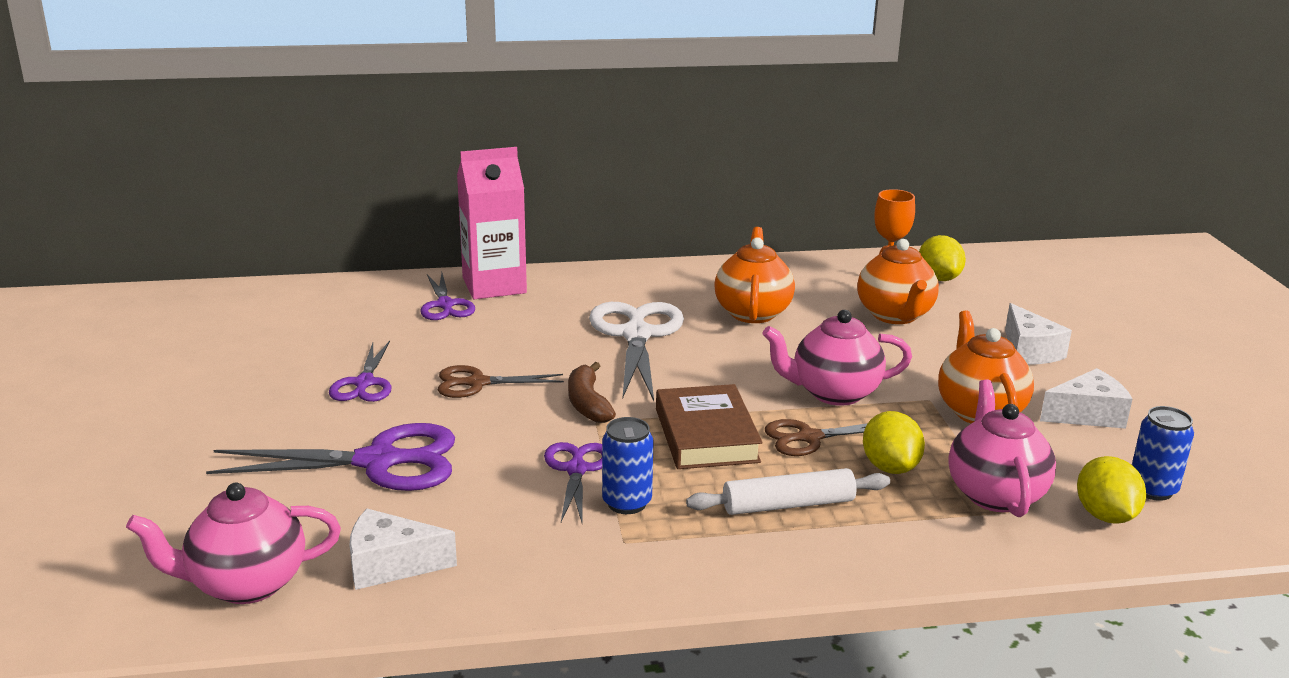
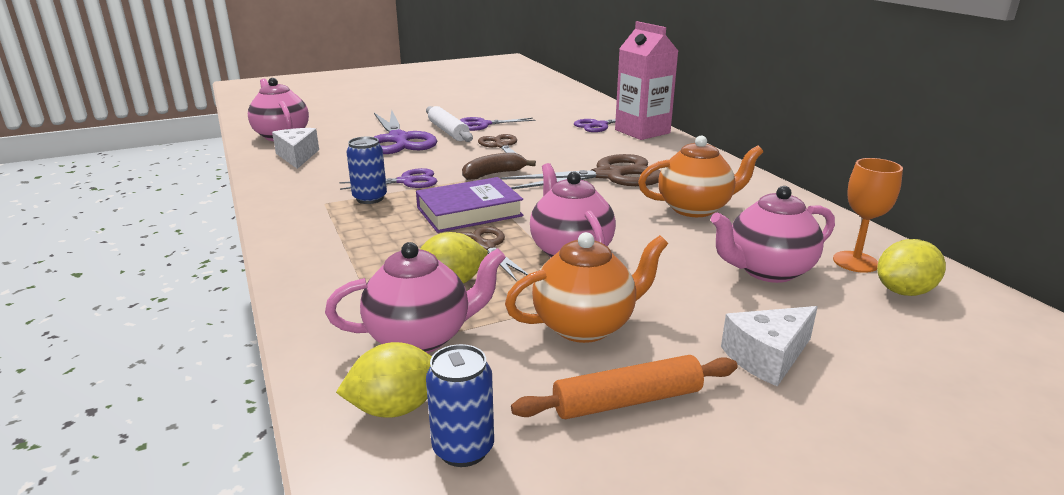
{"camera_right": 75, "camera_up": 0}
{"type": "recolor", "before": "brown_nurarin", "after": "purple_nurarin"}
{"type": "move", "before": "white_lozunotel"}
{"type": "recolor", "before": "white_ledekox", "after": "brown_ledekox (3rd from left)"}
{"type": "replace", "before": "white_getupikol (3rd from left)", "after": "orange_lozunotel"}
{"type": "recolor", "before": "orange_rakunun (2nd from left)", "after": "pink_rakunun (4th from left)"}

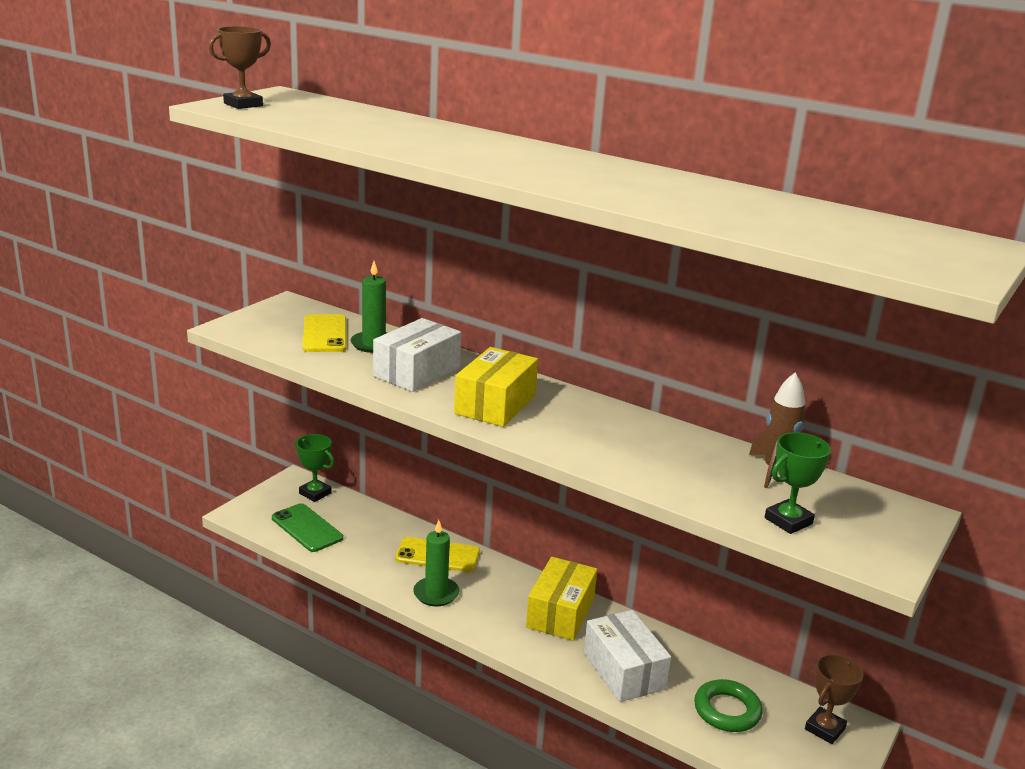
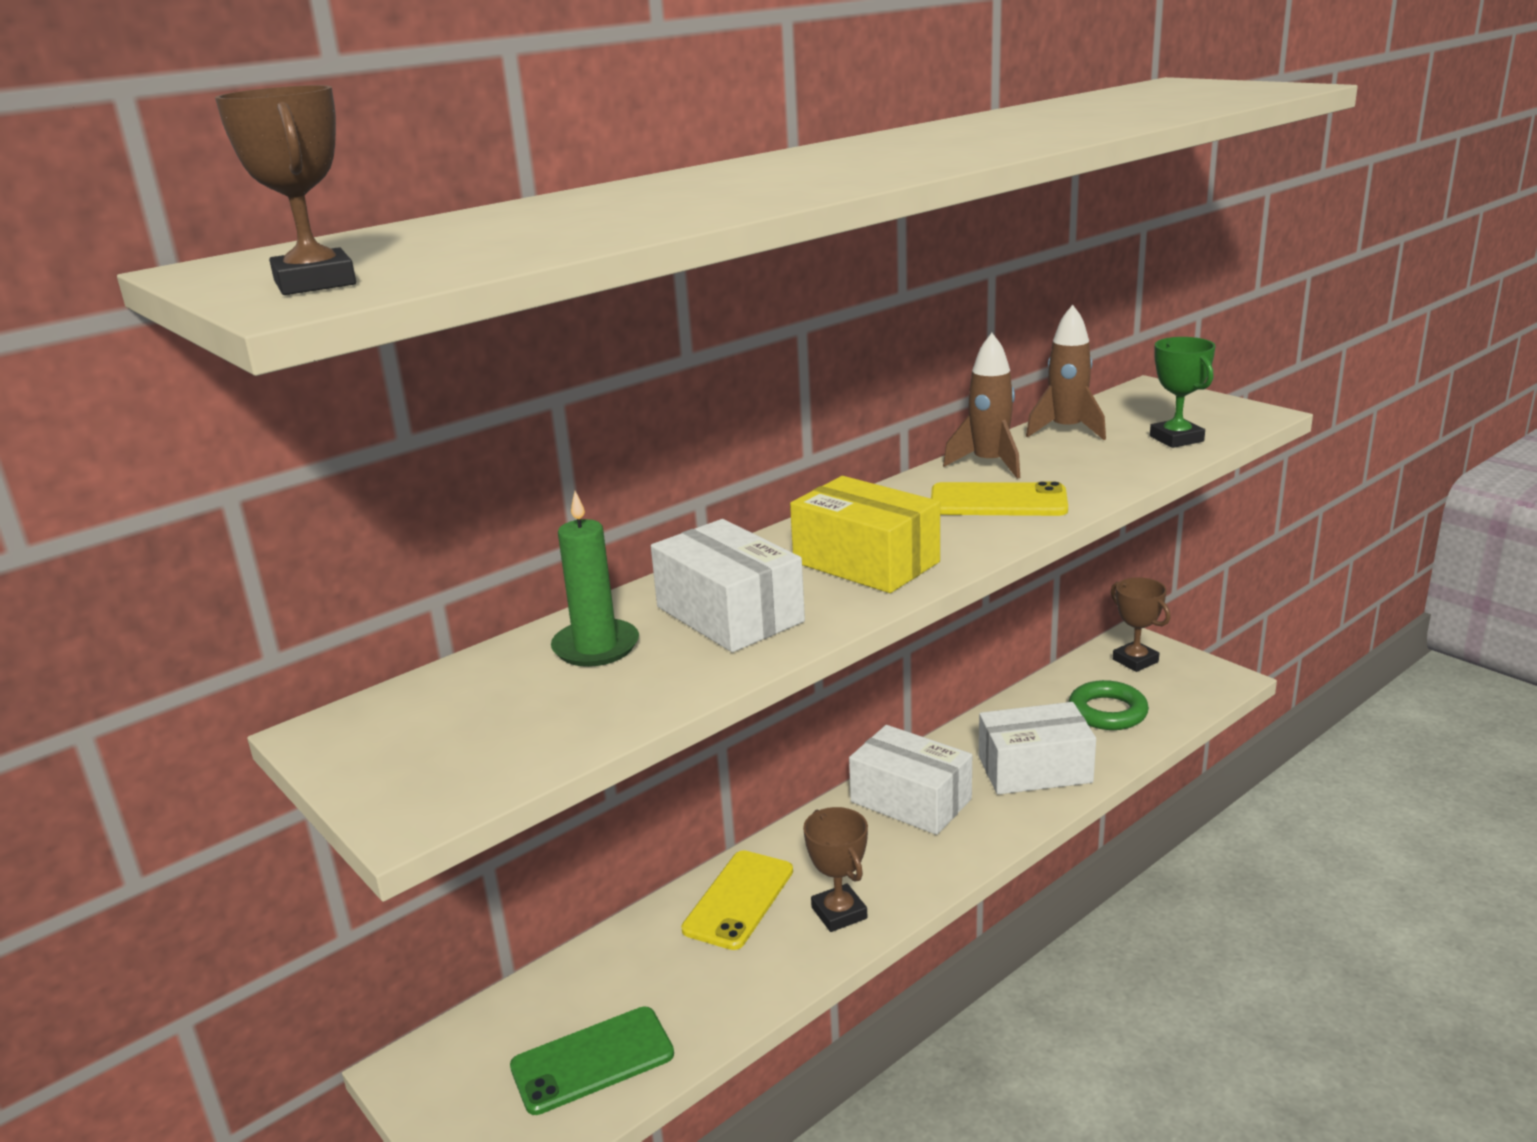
{"camera_right": -70, "camera_up": 0}
{"type": "replace", "before": "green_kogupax (2nd from left)", "after": "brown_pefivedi (2nd from left)"}
{"type": "recolor", "before": "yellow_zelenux (2nd from left)", "after": "white_zelenux (2nd from left)"}
{"type": "move", "before": "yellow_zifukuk (1st from left in the first image)", "after": "yellow_zifukuk (2nd from left)"}
{"type": "insert", "after": "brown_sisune (1st from left)"}
{"type": "delete", "before": "green_pefivedi (1st from left)"}

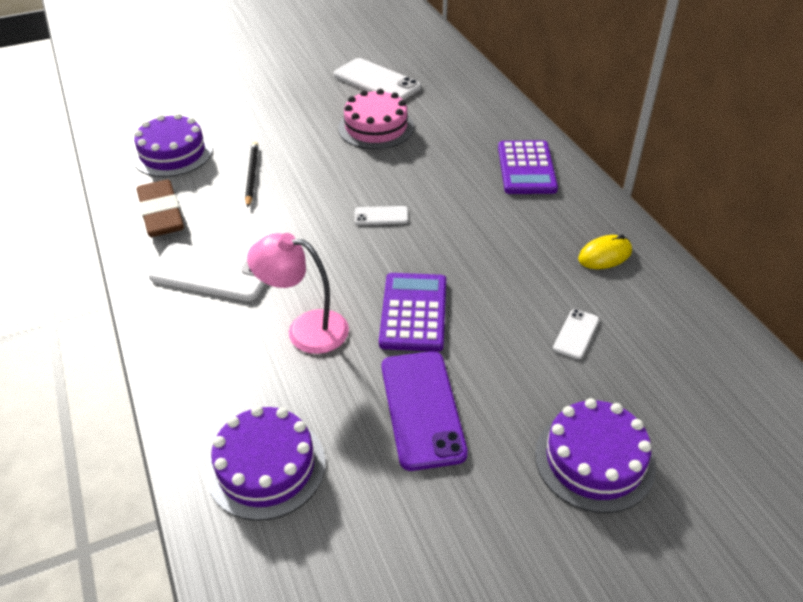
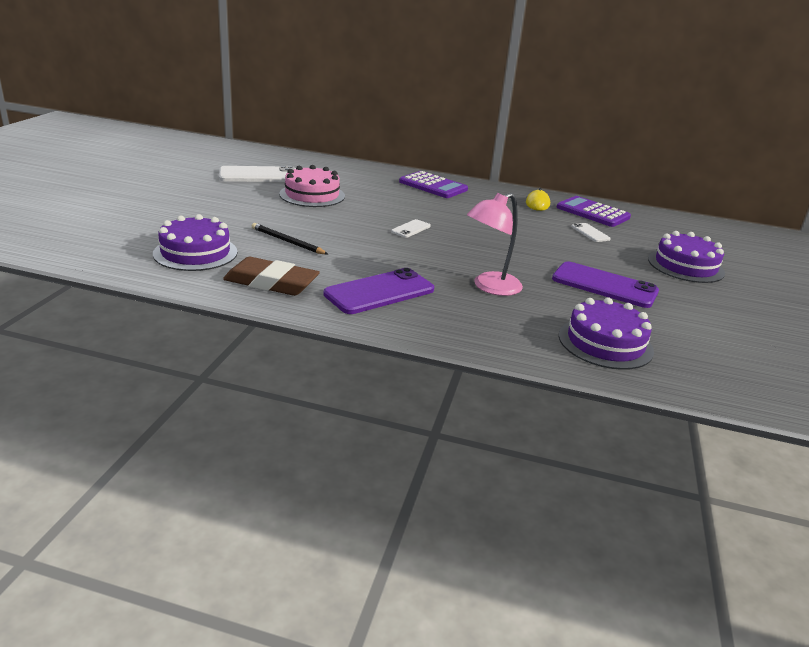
{"camera_right": -55, "camera_up": -15}
{"type": "recolor", "before": "white_zifukuk (1st from left)", "after": "purple_zifukuk (1st from left)"}
{"type": "move", "before": "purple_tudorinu (1st from left in the first image)", "after": "purple_tudorinu (2nd from left)"}

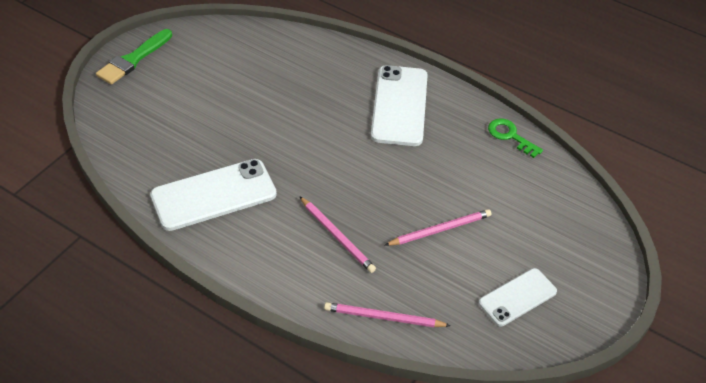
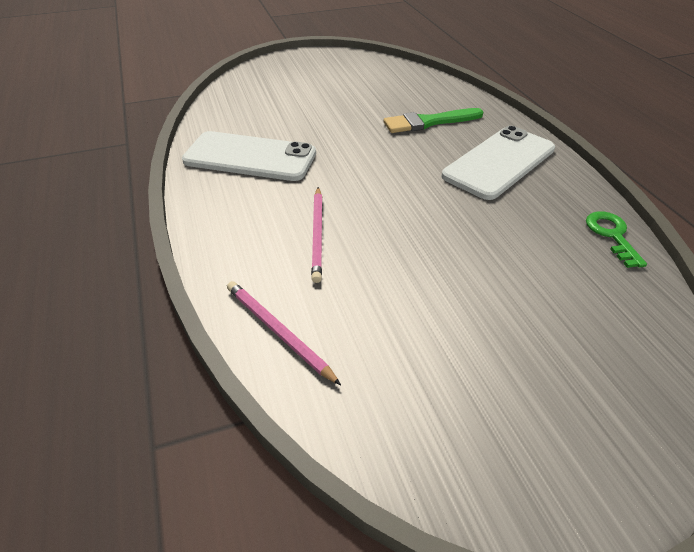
{"camera_right": 40, "camera_up": -5}
{"type": "move", "before": "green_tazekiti"}
{"type": "delete", "before": "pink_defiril (3rd from left)"}
{"type": "delete", "before": "white_zifukuk (3rd from left)"}

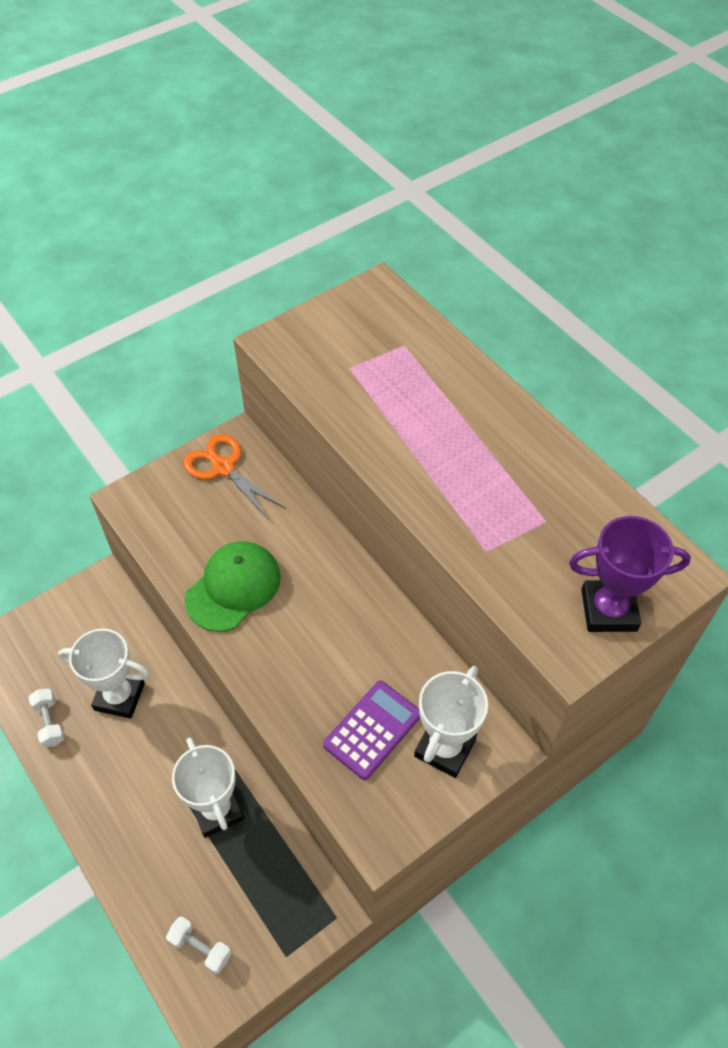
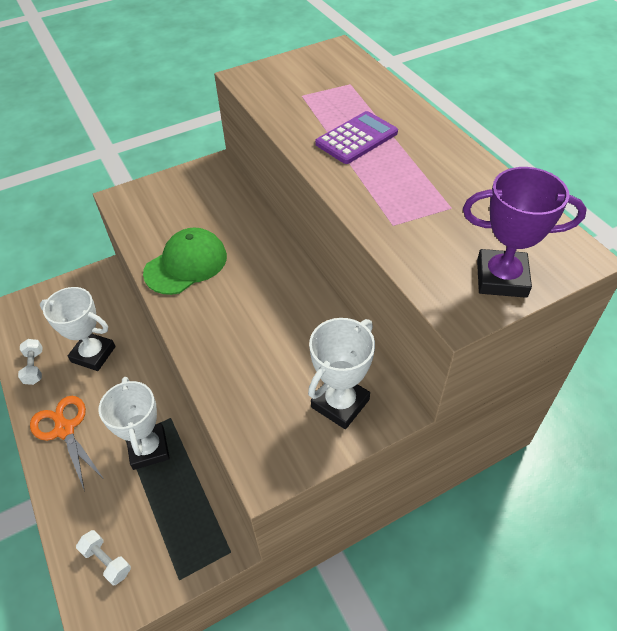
{"camera_right": 10, "camera_up": -5}
{"type": "move", "before": "orange_ledekox"}
{"type": "move", "before": "purple_tudorinu"}

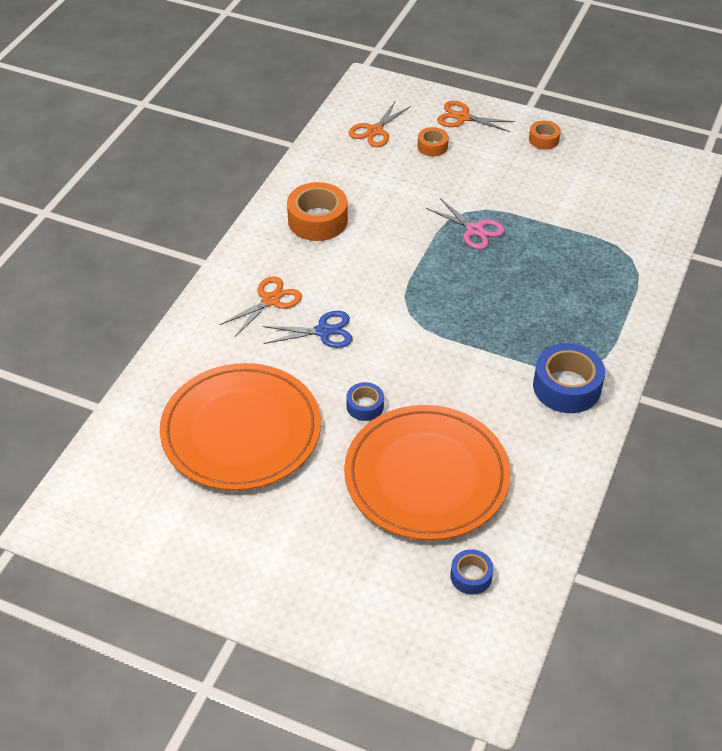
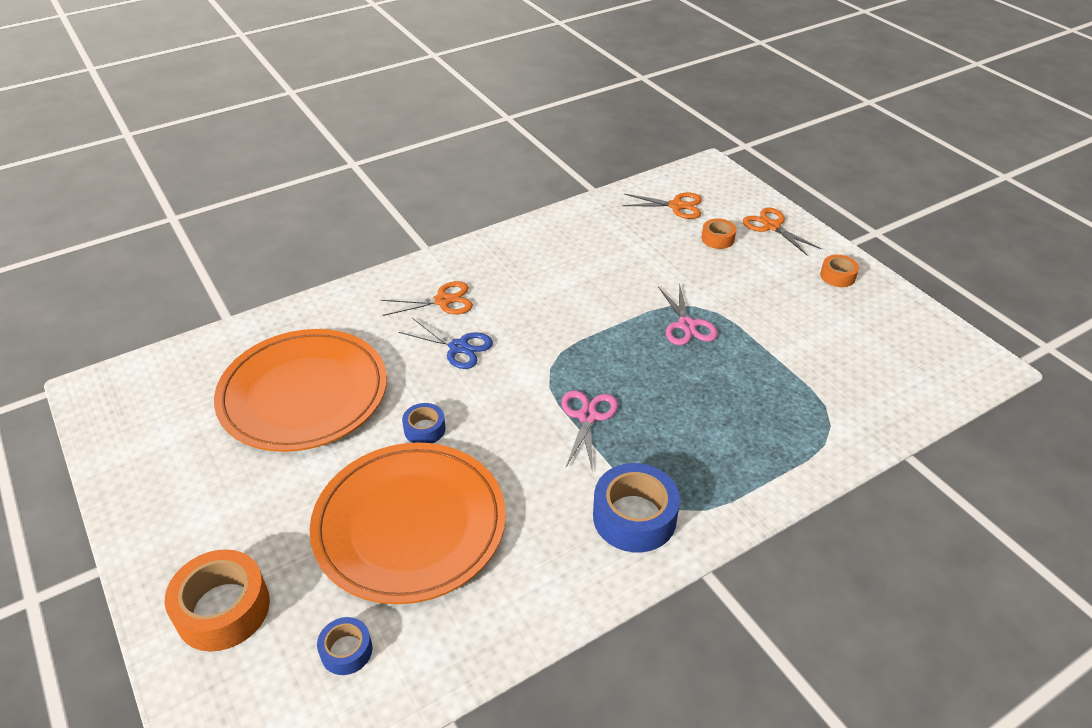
{"camera_right": 35, "camera_up": -5}
{"type": "move", "before": "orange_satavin (1st from left)"}
{"type": "insert", "after": "pink_ledekox (1st from left)"}
{"type": "rotate", "before": "orange_ledekox (2nd from left)", "turn": -150}

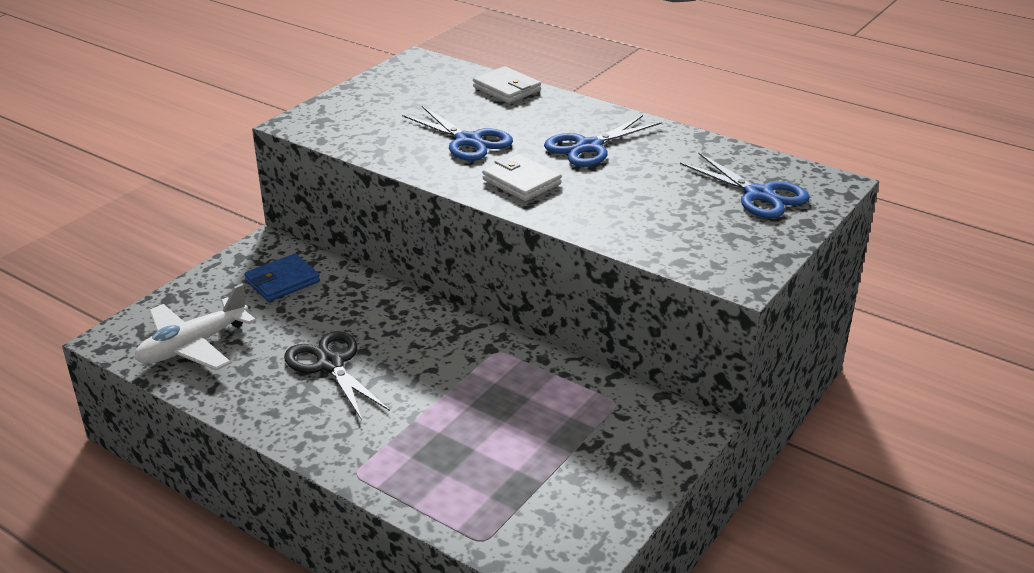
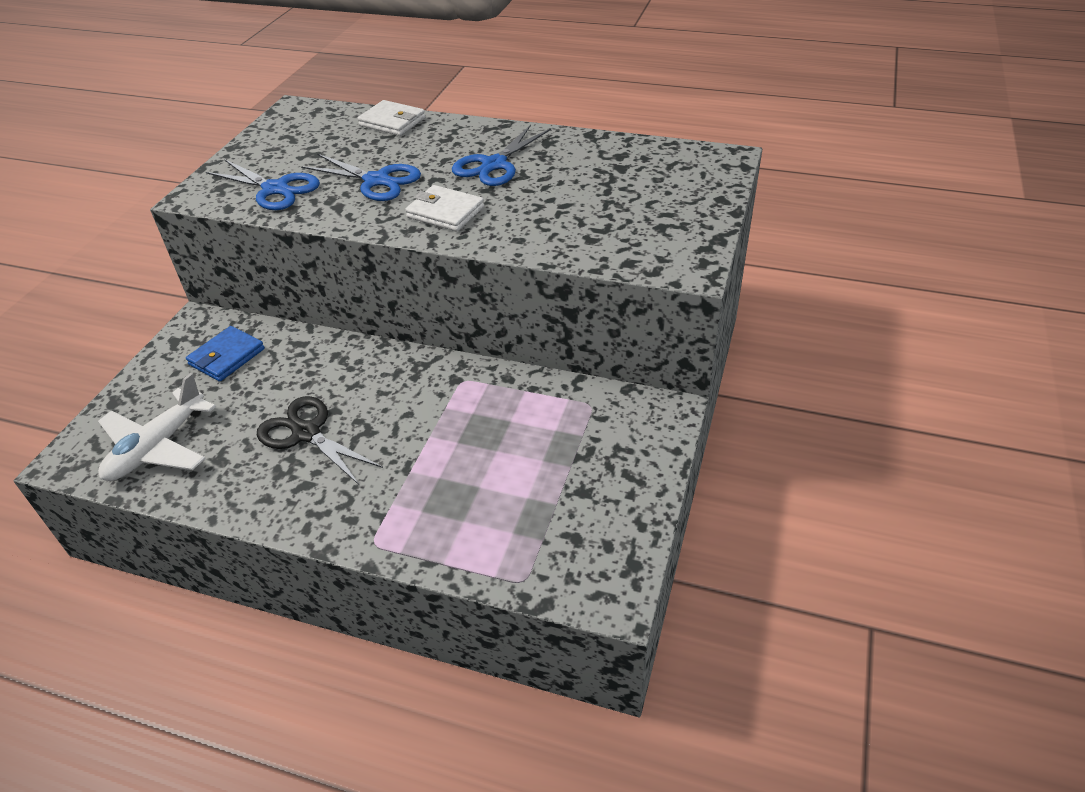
{"camera_right": -15, "camera_up": 10}
{"type": "move", "before": "blue_ledekox (3rd from left in the first image)", "after": "blue_ledekox (1st from left)"}

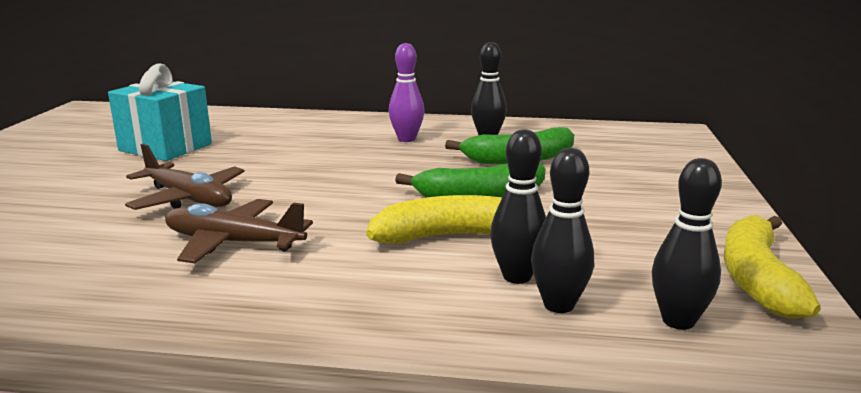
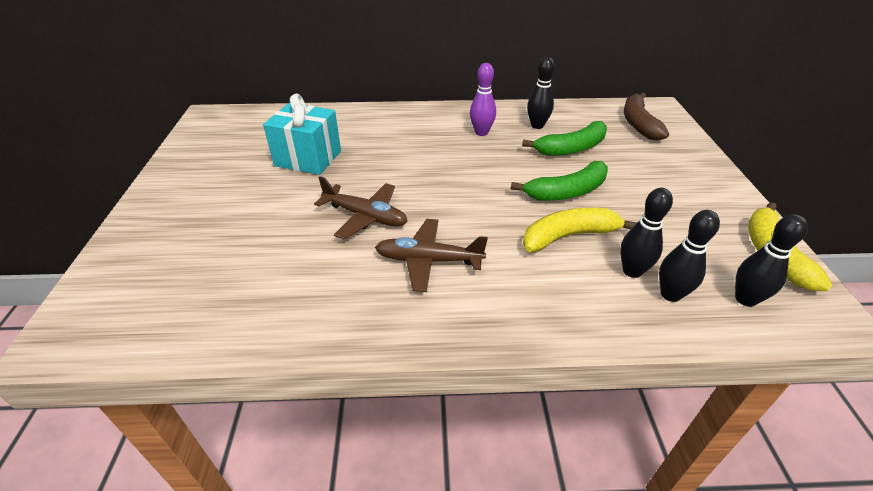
{"camera_right": -10, "camera_up": 20}
{"type": "insert", "after": "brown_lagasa"}

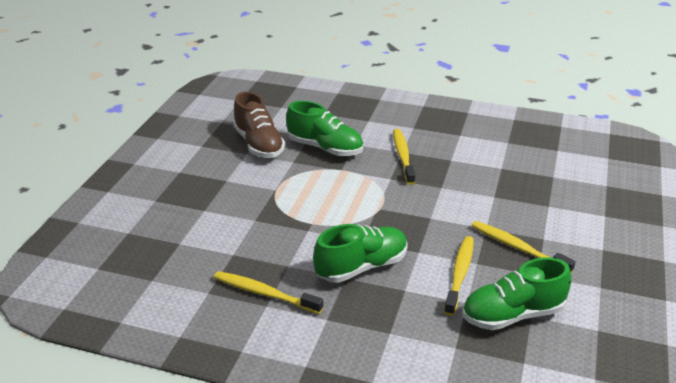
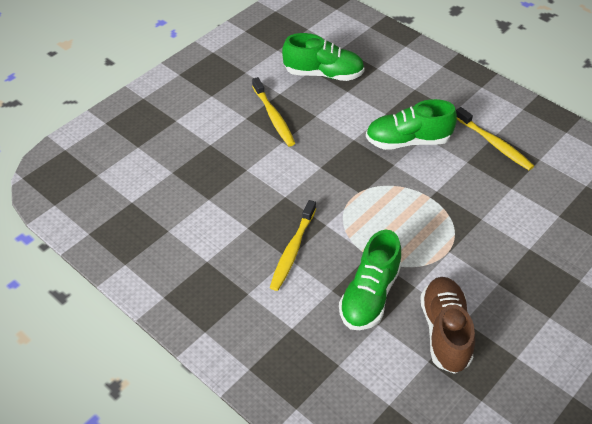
{"camera_right": -155, "camera_up": 15}
{"type": "rotate", "before": "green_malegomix (1st from left in the first image)", "turn": -120}
{"type": "delete", "before": "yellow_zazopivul (3rd from left)"}

